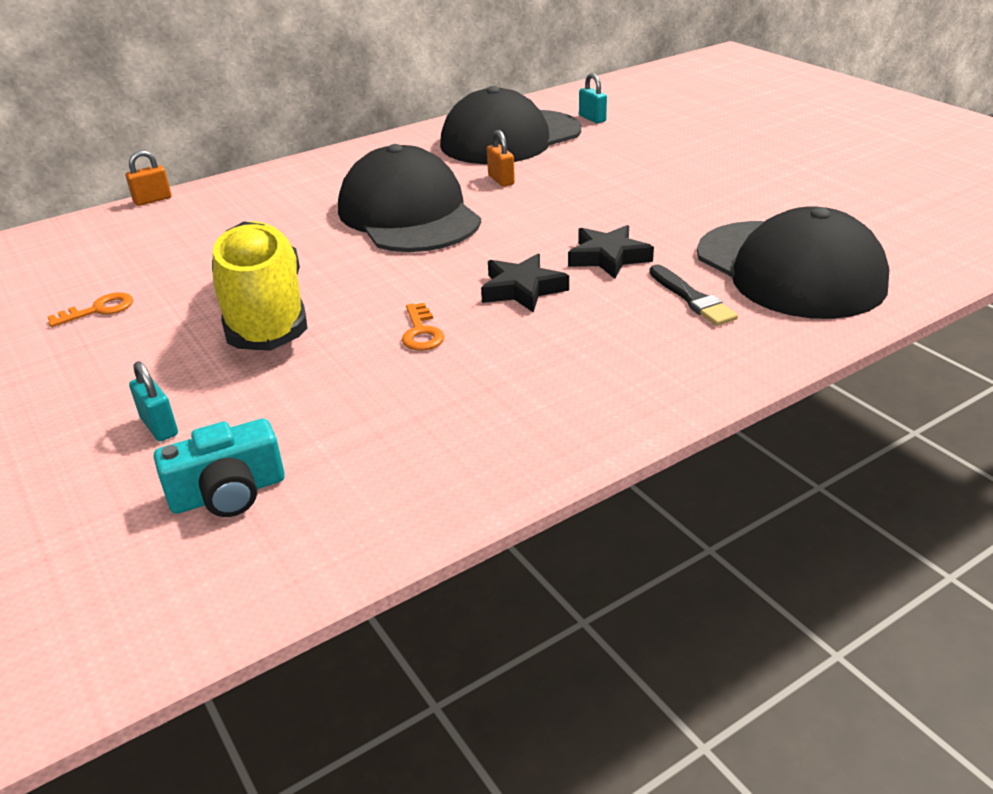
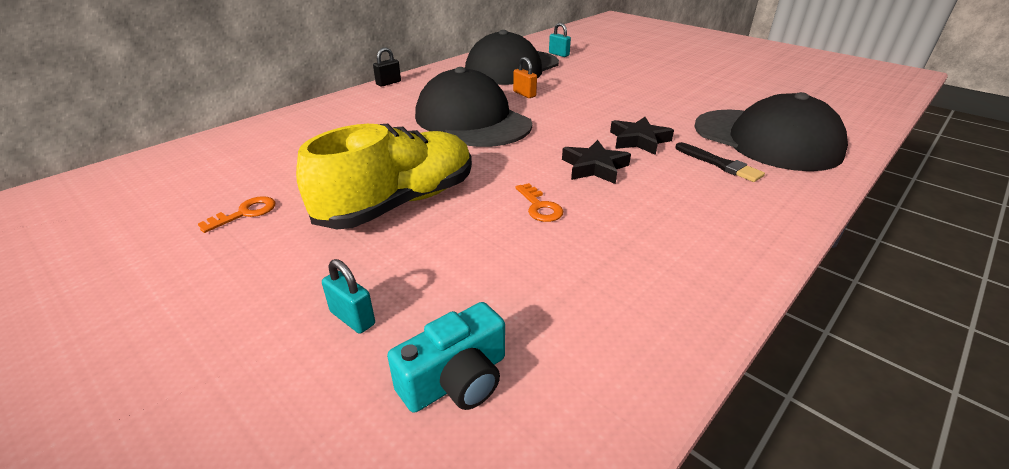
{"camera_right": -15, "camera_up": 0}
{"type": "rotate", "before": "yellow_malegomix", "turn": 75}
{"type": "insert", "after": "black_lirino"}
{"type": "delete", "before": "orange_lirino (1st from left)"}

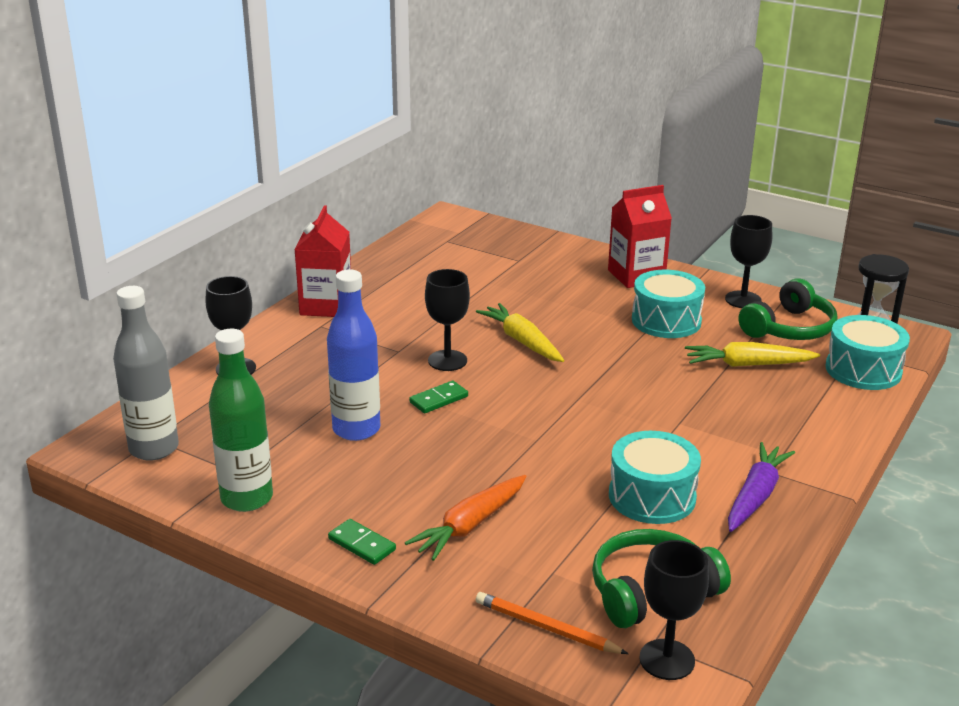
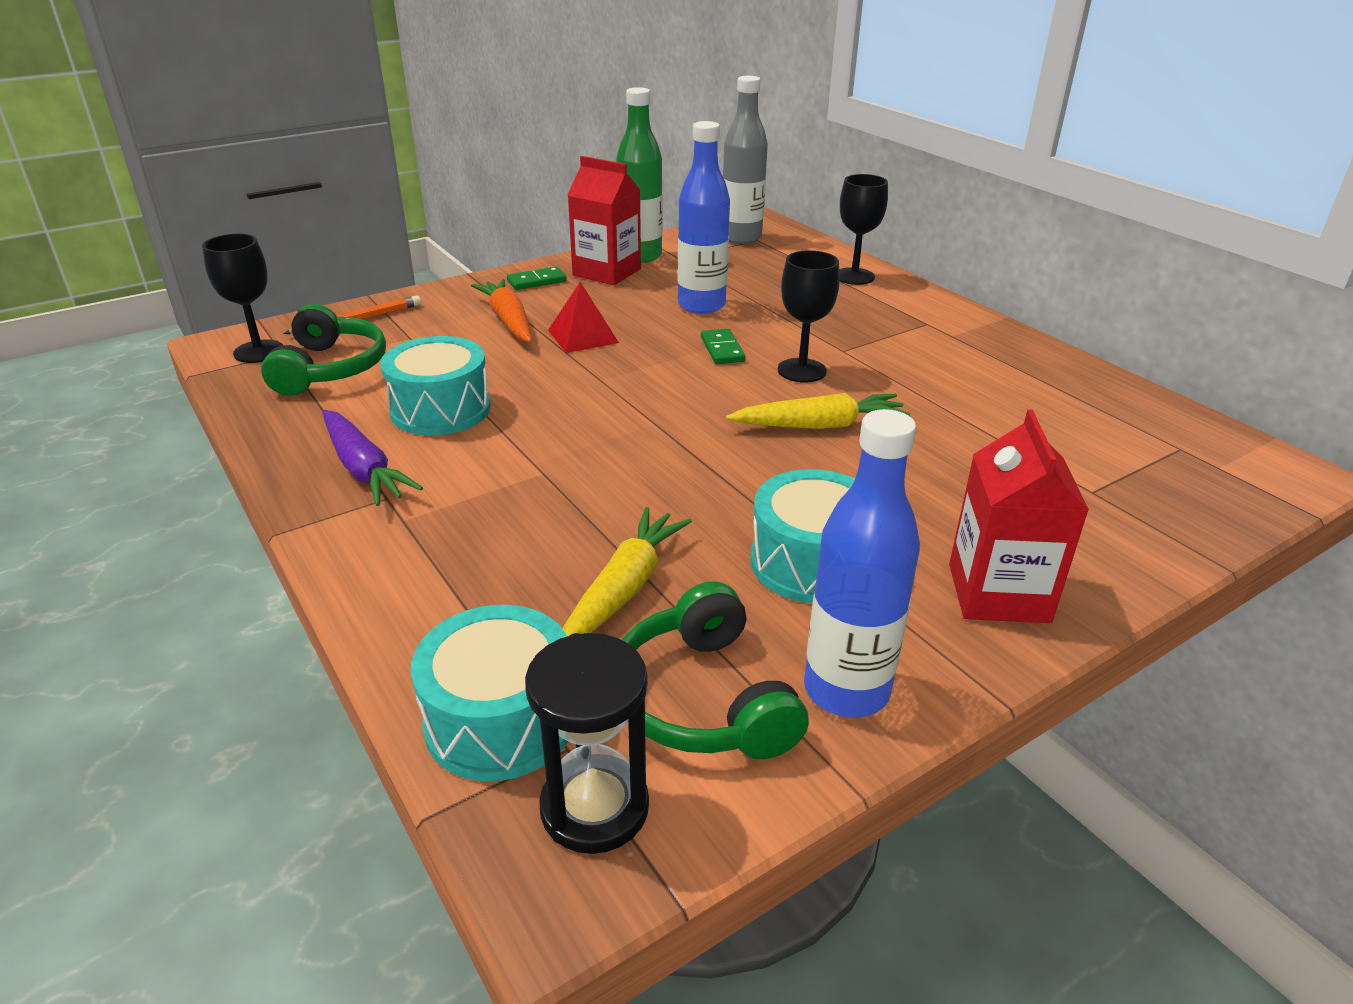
{"camera_right": 115, "camera_up": 5}
{"type": "insert", "after": "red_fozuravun"}
{"type": "move", "before": "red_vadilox (1st from left)"}
{"type": "replace", "before": "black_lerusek (4th from left)", "after": "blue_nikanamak (2nd from left)"}

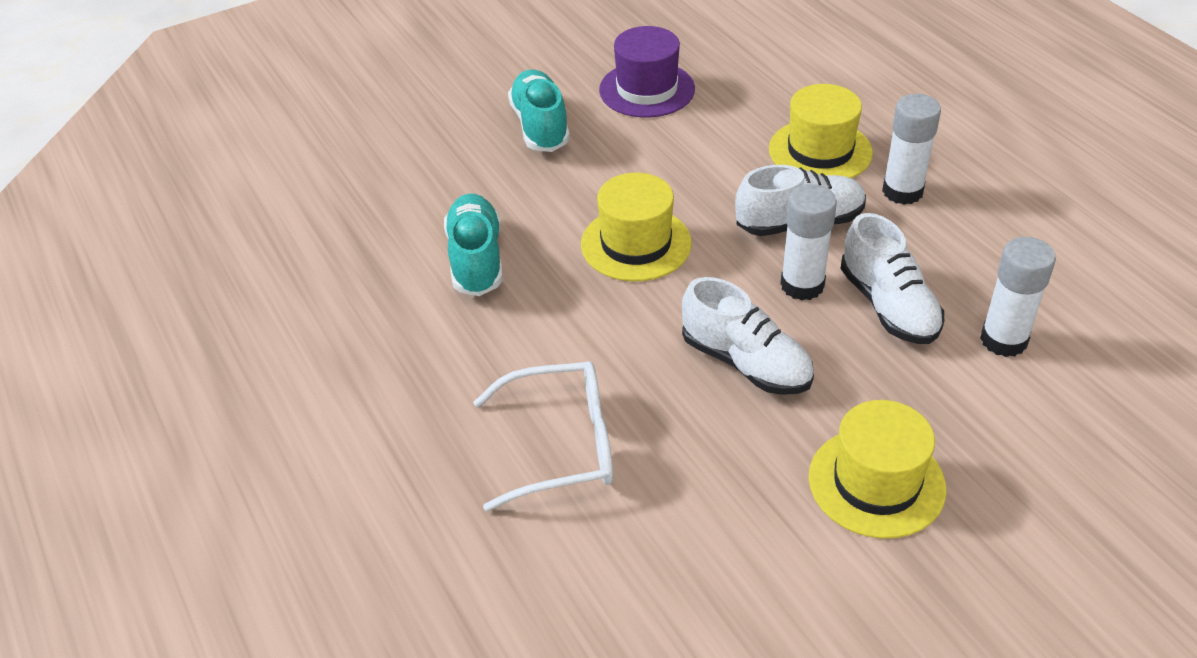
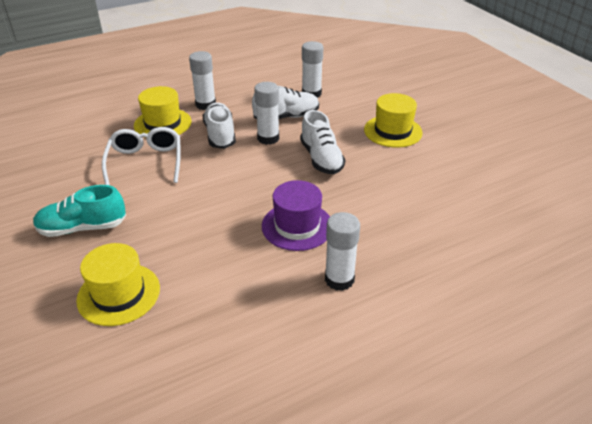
{"camera_right": -90, "camera_up": -5}
{"type": "move", "before": "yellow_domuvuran (1st from left)"}
{"type": "move", "before": "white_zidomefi"}
{"type": "move", "before": "purple_domuvuran"}
{"type": "rotate", "before": "white_malegomix (1st from left in the first image)", "turn": 120}
{"type": "insert", "after": "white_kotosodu (4th from left)"}
{"type": "delete", "before": "turquoise_malegomix (1st from left)"}

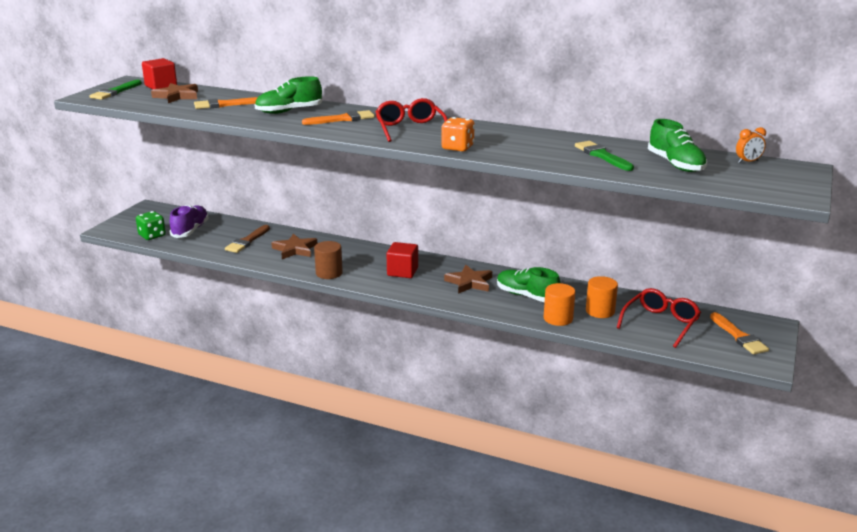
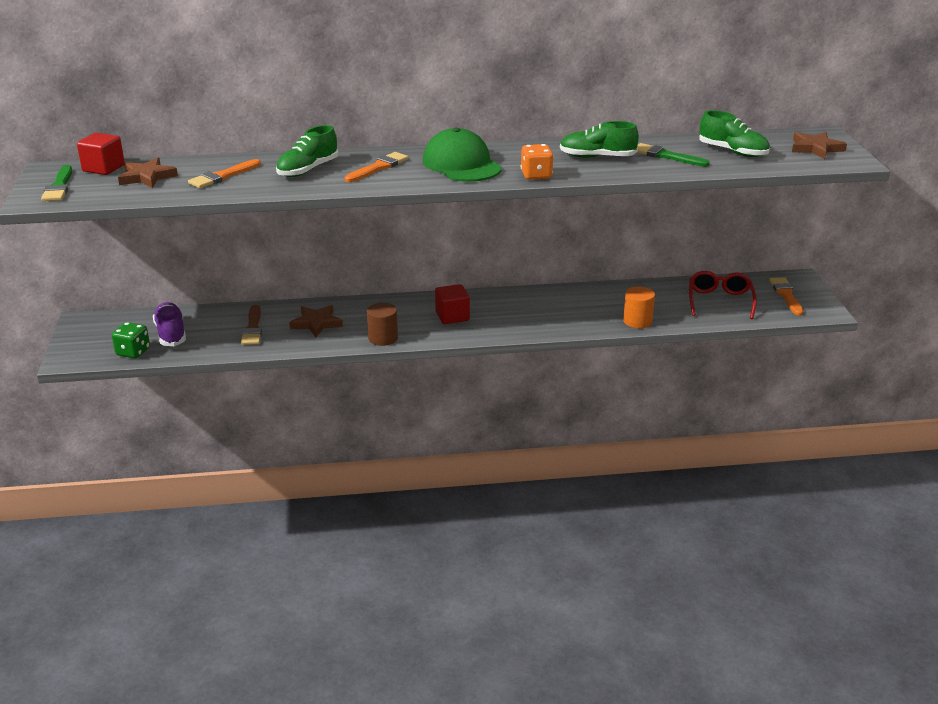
{"camera_right": -30, "camera_up": 5}
{"type": "replace", "before": "red_zidomefi (1st from left)", "after": "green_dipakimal"}
{"type": "move", "before": "green_malegomix (2nd from left)"}
{"type": "rotate", "before": "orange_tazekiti (3rd from left)", "turn": -135}
{"type": "move", "before": "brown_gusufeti (3rd from left)"}
{"type": "delete", "before": "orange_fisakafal (2nd from left)"}
{"type": "delete", "before": "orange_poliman"}

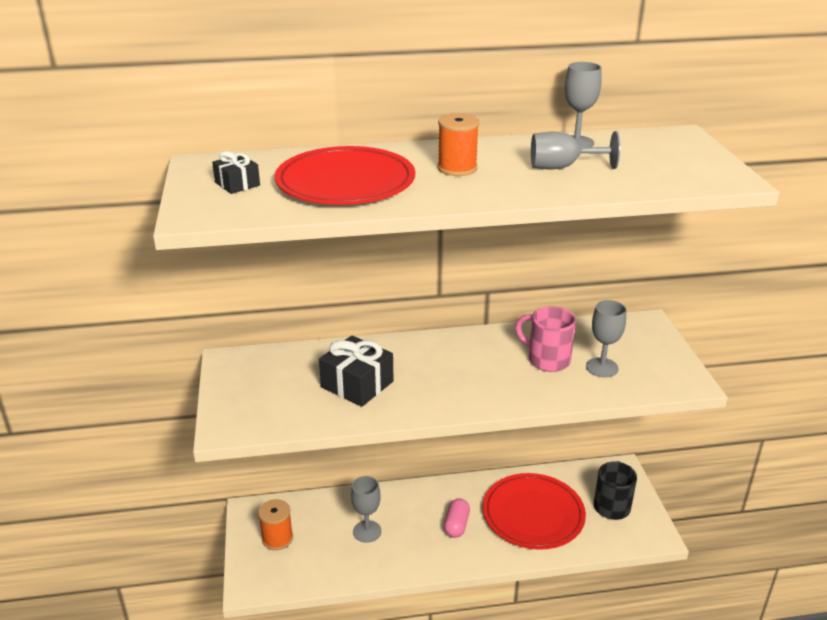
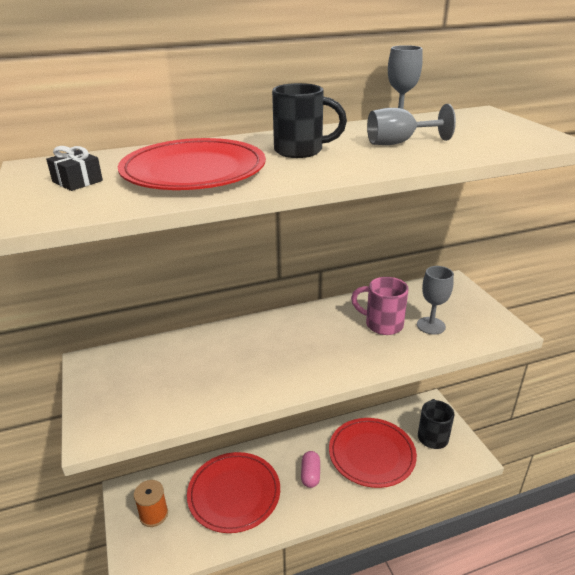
{"camera_right": -10, "camera_up": 0}
{"type": "replace", "before": "grey_lerusek (1st from left)", "after": "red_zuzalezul (2nd from left)"}
{"type": "replace", "before": "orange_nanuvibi (2nd from left)", "after": "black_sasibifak (1st from left)"}
{"type": "delete", "before": "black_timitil (2nd from left)"}

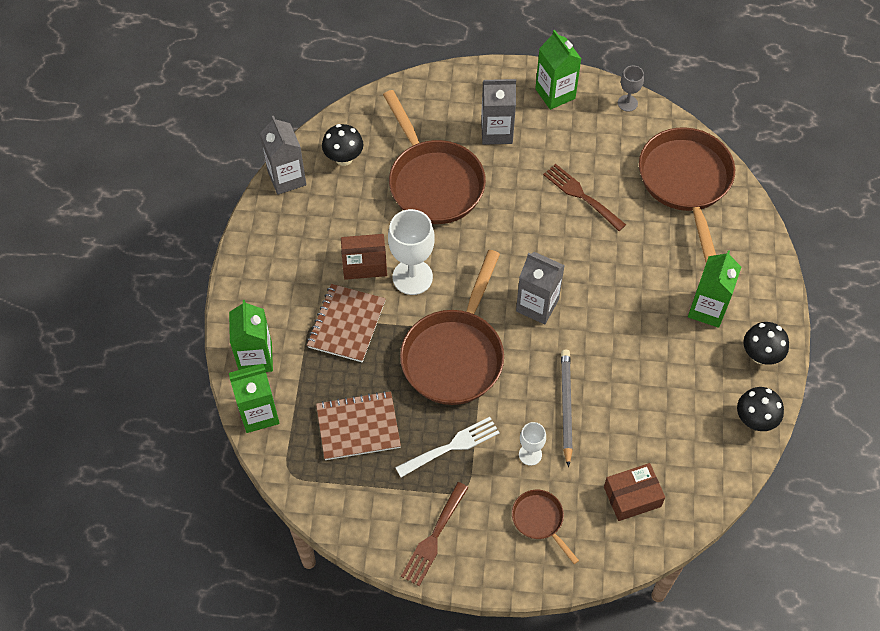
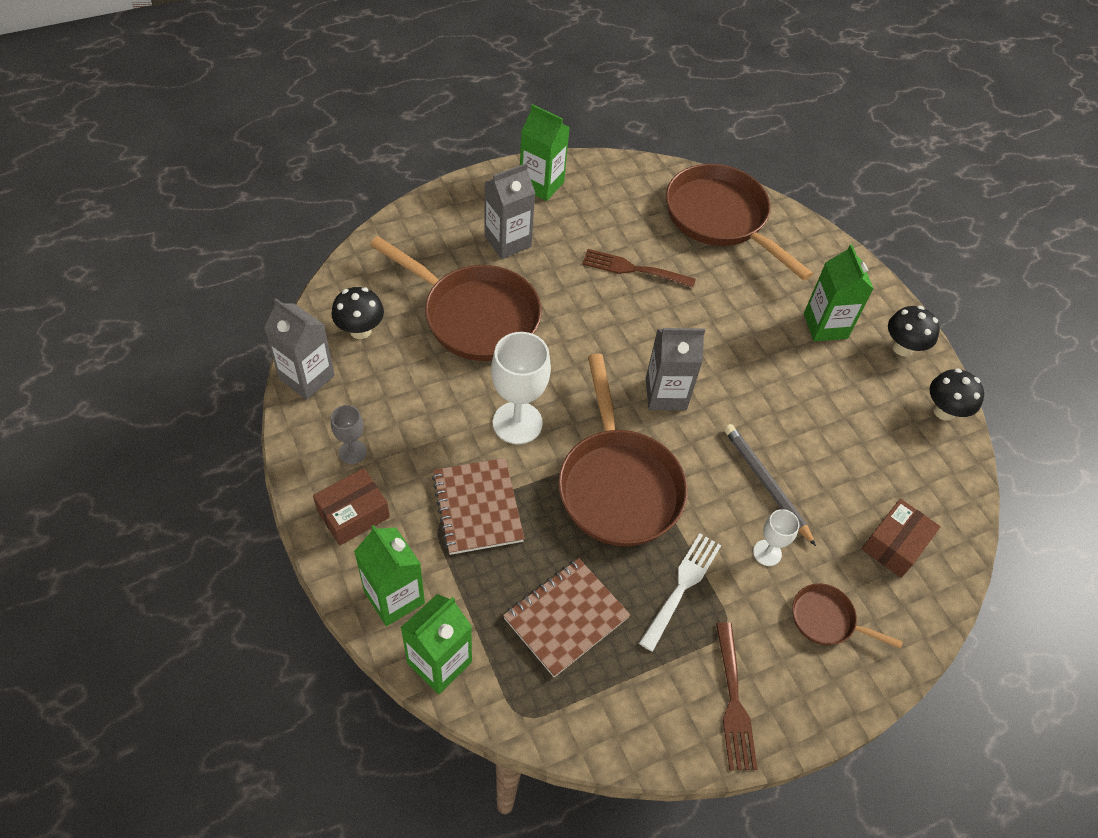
{"camera_right": -35, "camera_up": -5}
{"type": "move", "before": "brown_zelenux (1st from left)"}
{"type": "move", "before": "grey_lerusek"}

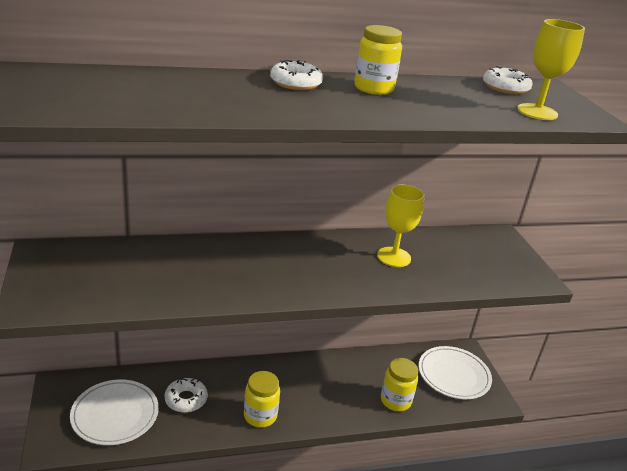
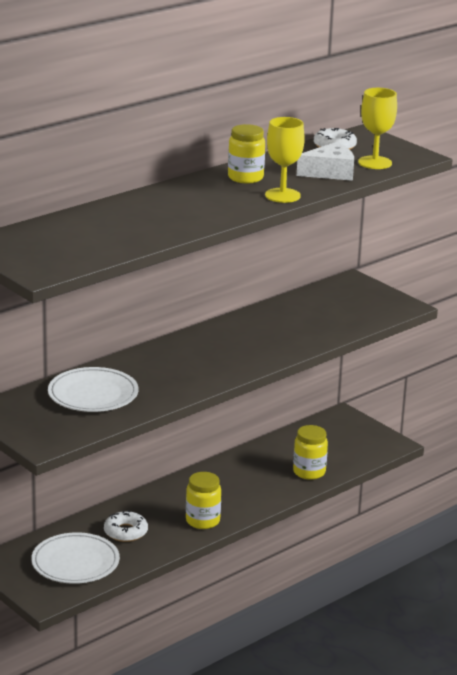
{"camera_right": -25, "camera_up": -5}
{"type": "move", "before": "white_zuzalezul (2nd from left)"}
{"type": "move", "before": "yellow_lerusek (1st from left)"}
{"type": "insert", "after": "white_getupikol"}
{"type": "delete", "before": "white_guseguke (2nd from left)"}

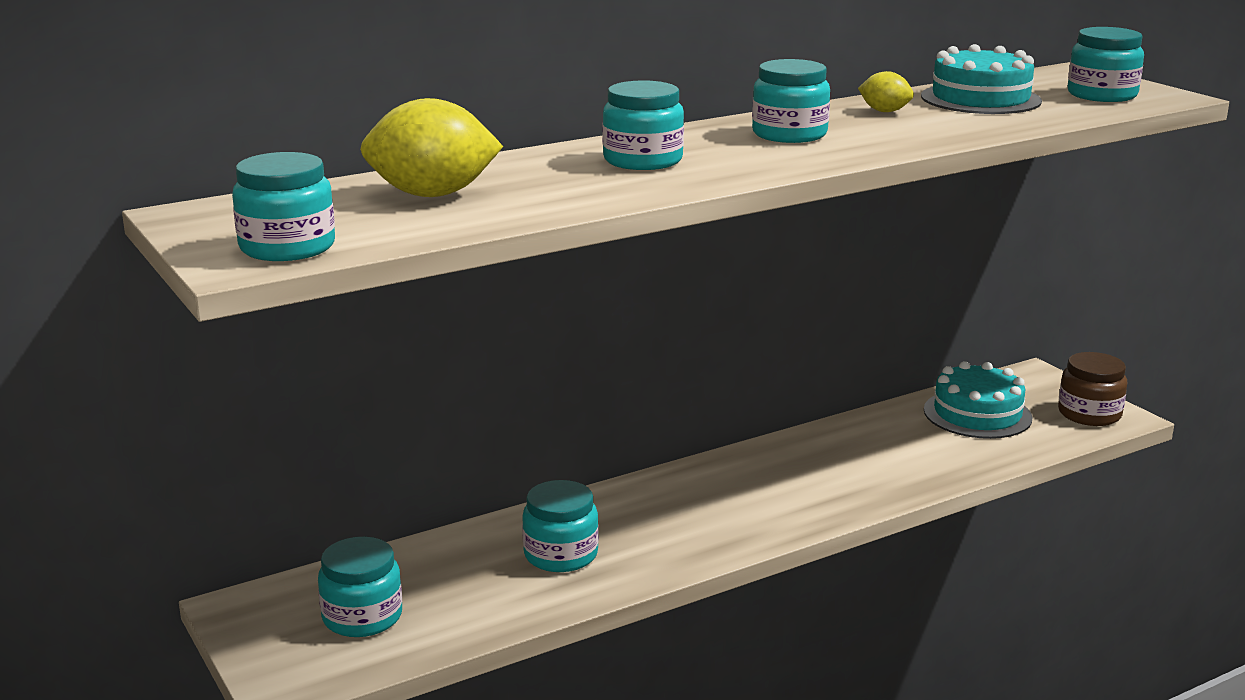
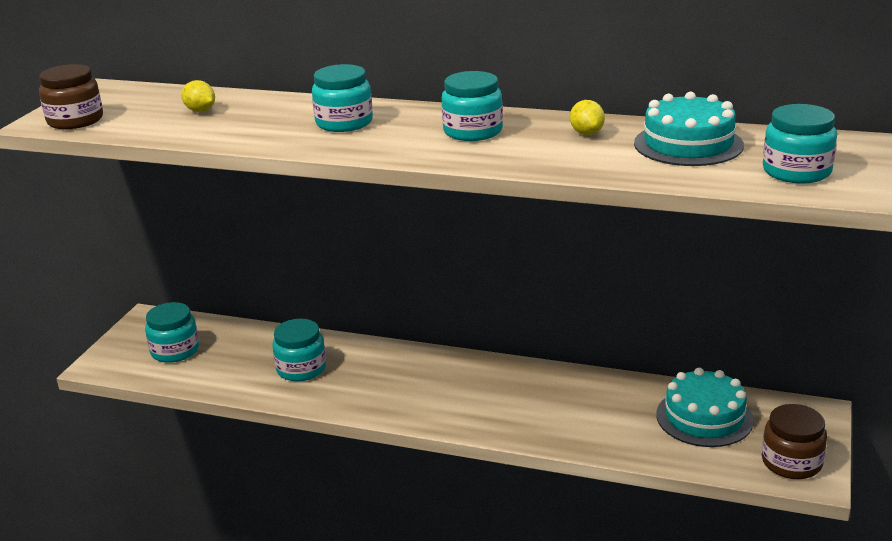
{"camera_right": 50, "camera_up": 5}
{"type": "recolor", "before": "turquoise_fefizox (1st from left)", "after": "brown_fefizox (1st from left)"}
{"type": "resize", "before": "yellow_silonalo (1st from left)", "scale": 0.5}

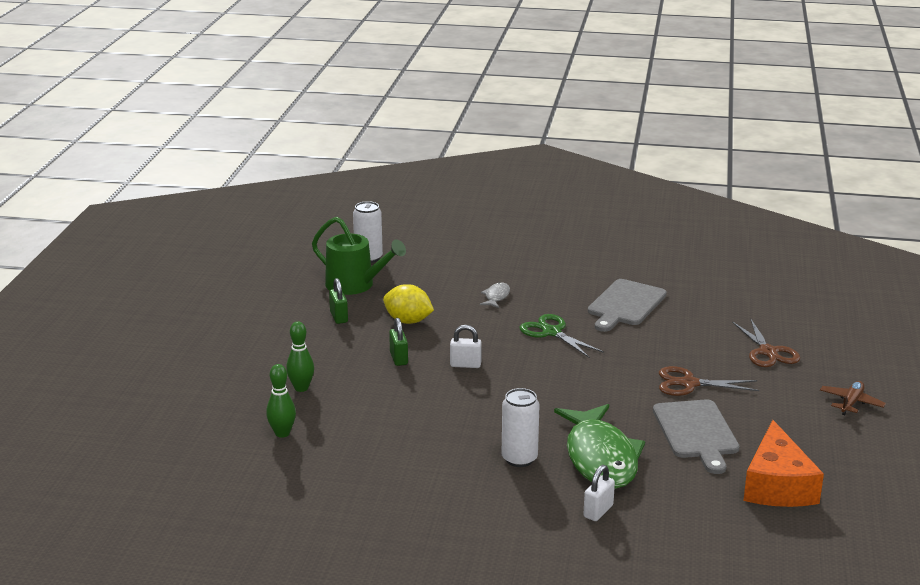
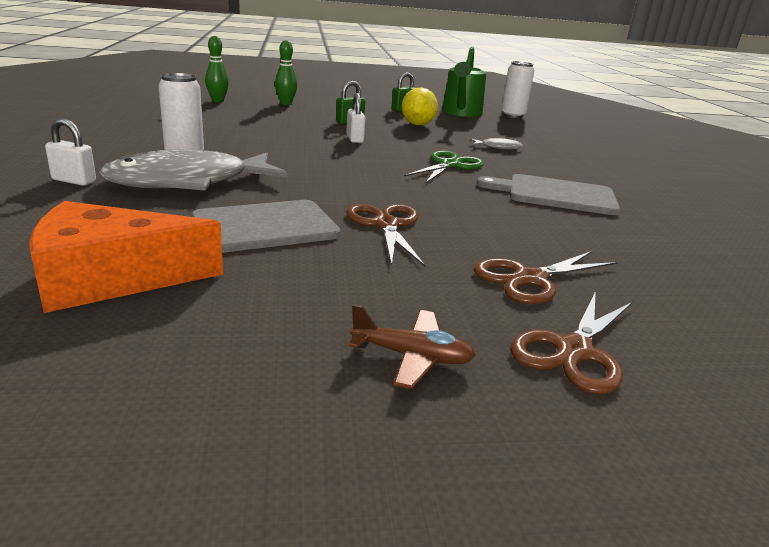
{"camera_right": 70, "camera_up": 0}
{"type": "recolor", "before": "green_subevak", "after": "grey_subevak (1st from left)"}
{"type": "insert", "after": "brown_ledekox (3rd from left)"}

